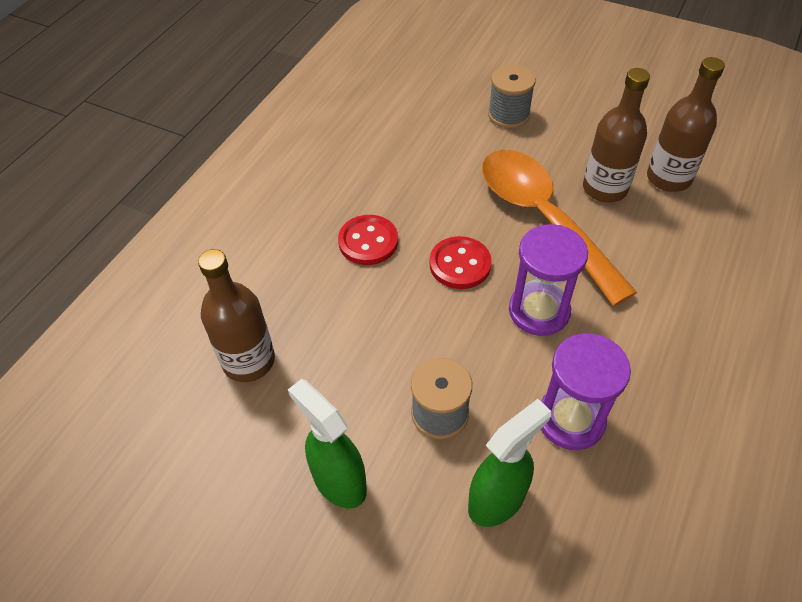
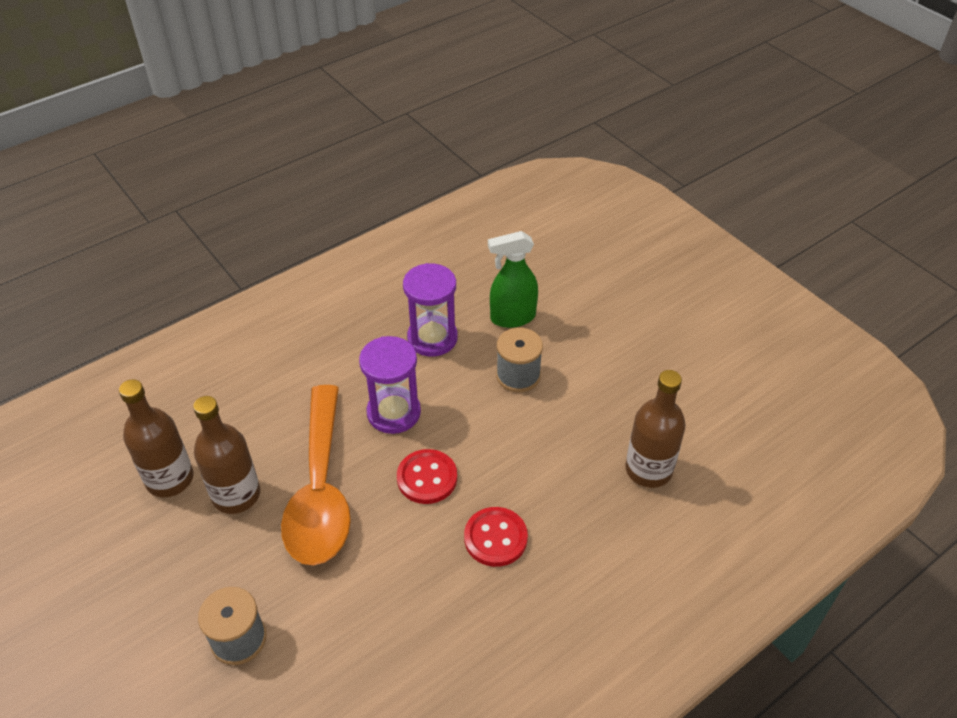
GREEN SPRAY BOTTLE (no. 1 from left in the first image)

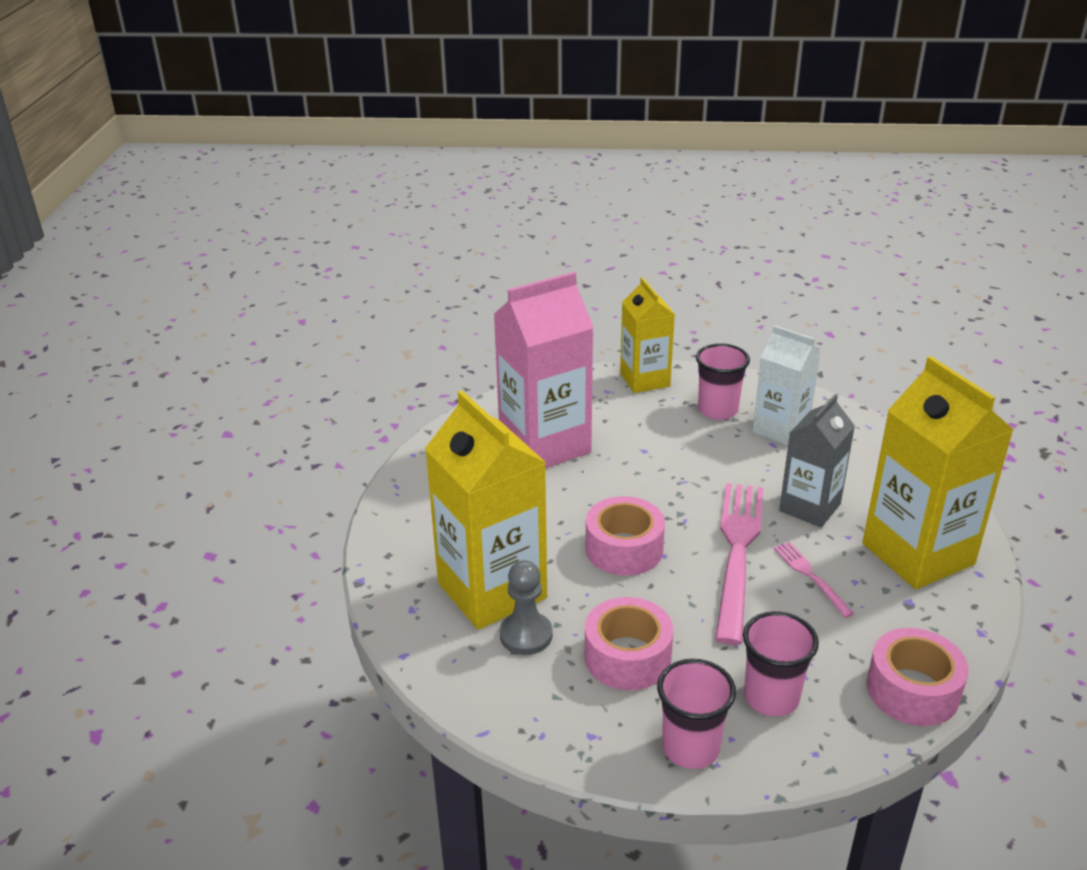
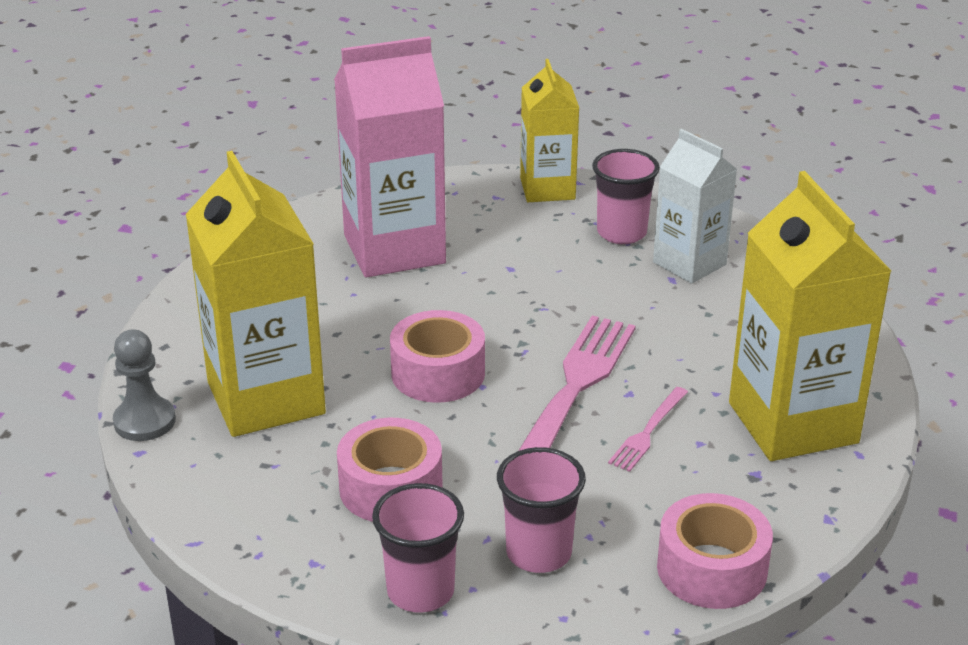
GREY CARTON
GREY PAWN
PINK FORK (no. 2 from left)

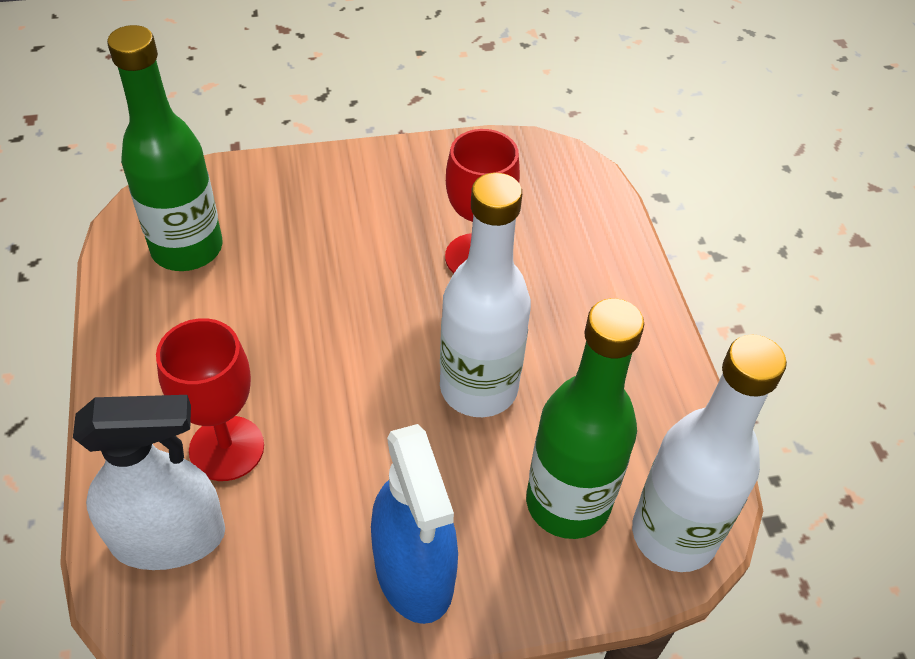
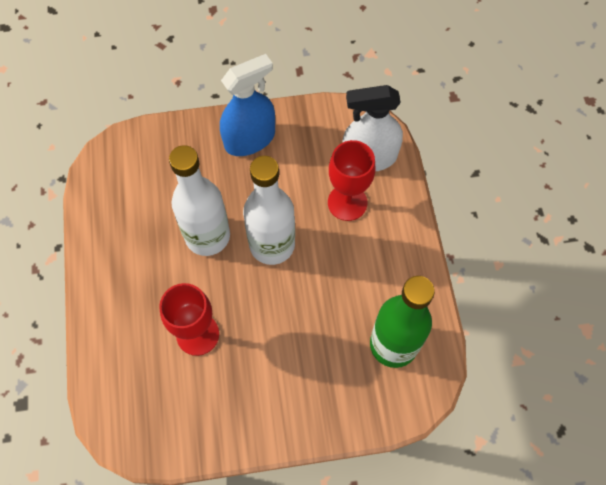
GREEN BOTTLE (no. 2 from left in the first image)
WHITE BOTTLE (no. 2 from left)
BLUE SPRAY BOTTLE

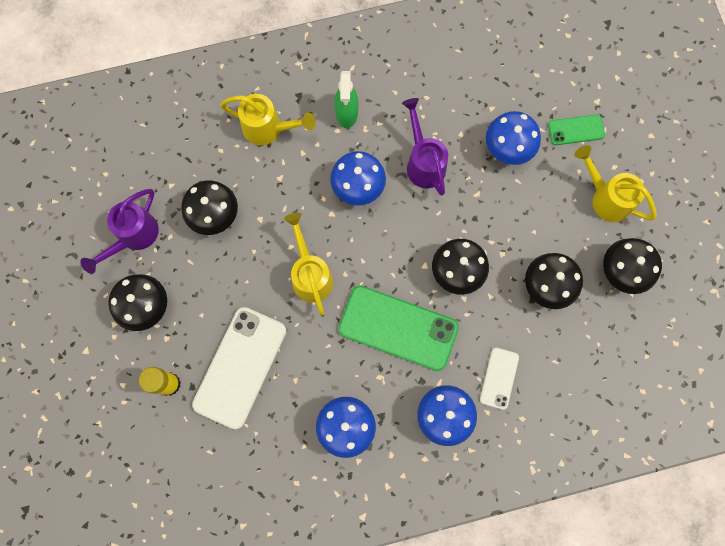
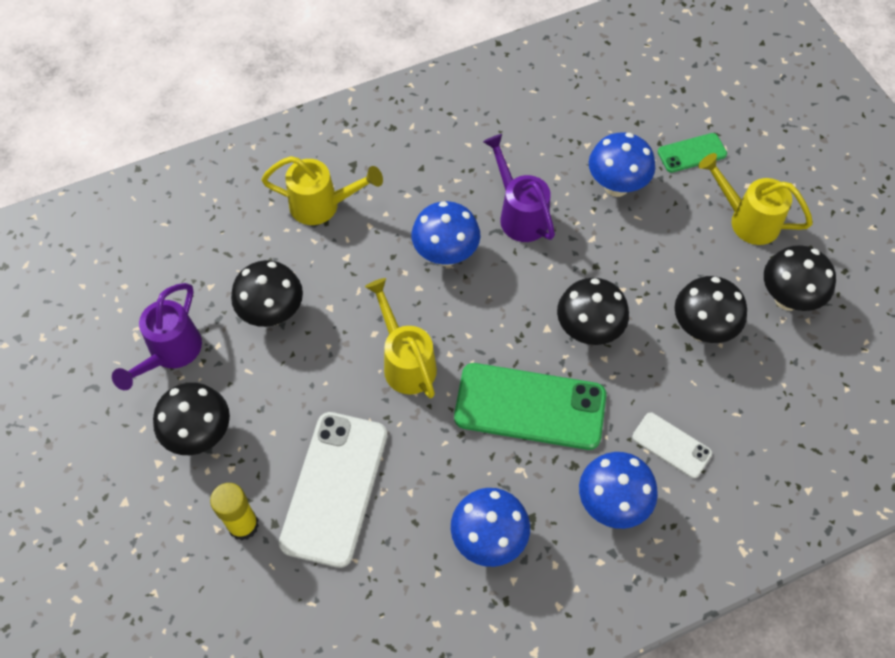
GREEN SPRAY BOTTLE
WHITE PHONE (no. 2 from left)

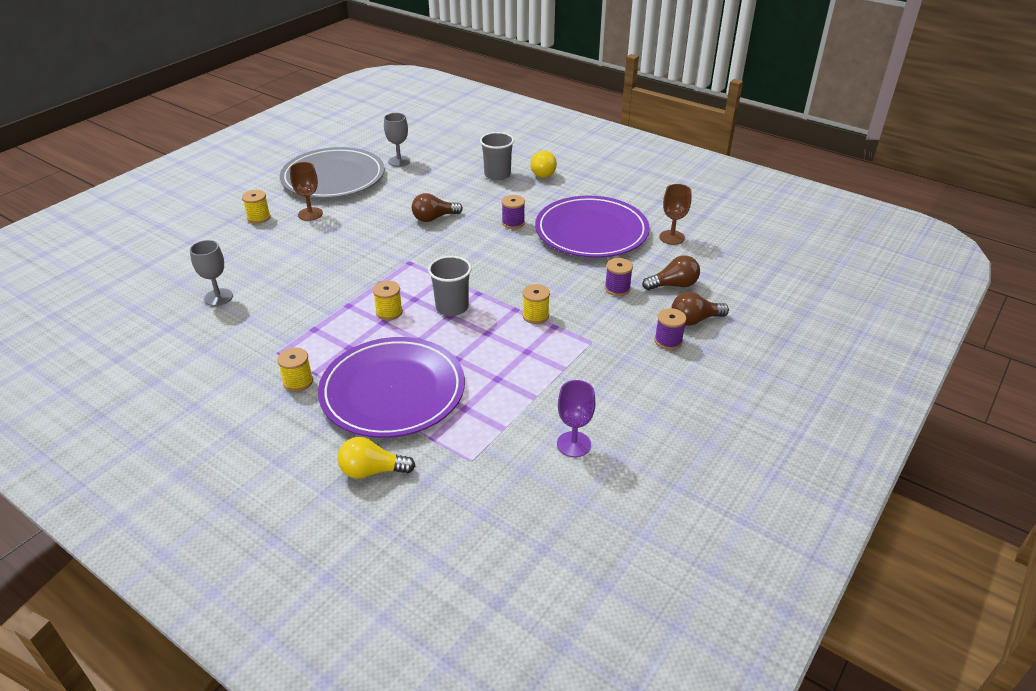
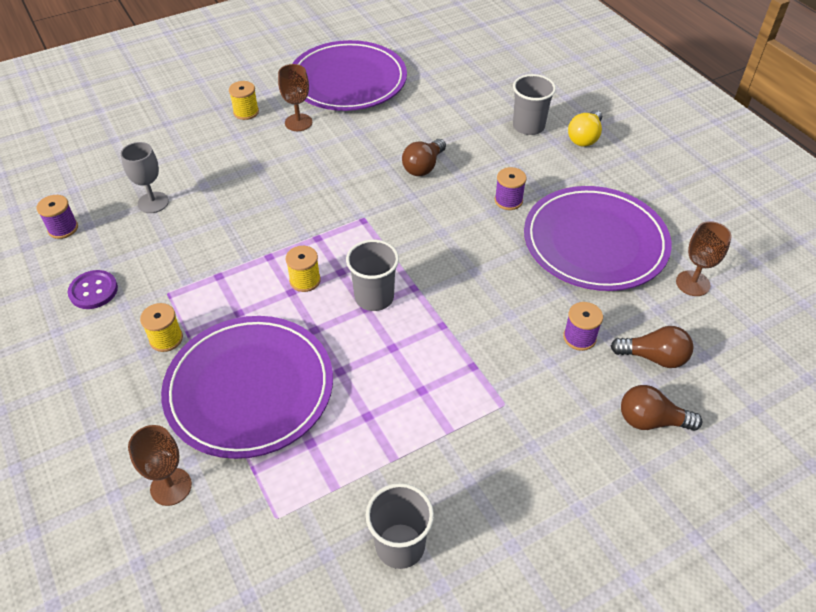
GREY GOBLET (no. 2 from left in the first image)
YELLOW SPOOL (no. 4 from left in the first image)
PURPLE BUTTON
PURPLE SPOOL (no. 1 from left)
BROWN GOBLET (no. 1 from left)
GREY CUP (no. 2 from left)
PURPLE PLATE (no. 2 from left)
BROWN LIGHT BULB (no. 1 from left)

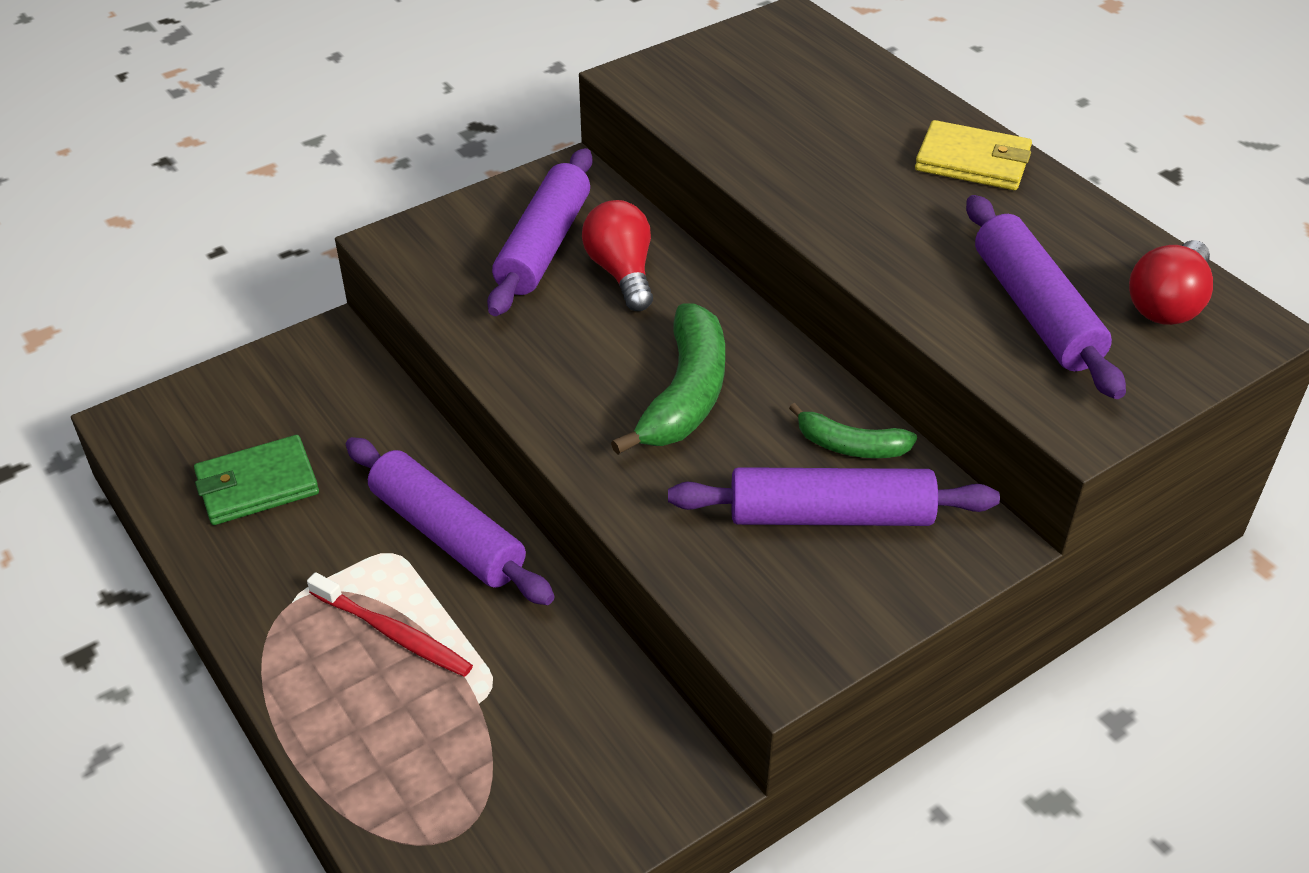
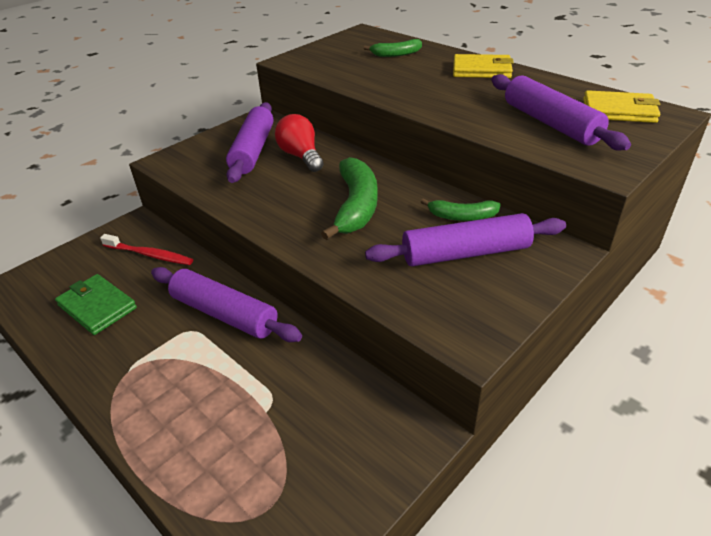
GREEN BANANA (no. 2 from left)
RED TOOTHBRUSH
YELLOW WALLET (no. 2 from left)
GREEN WALLET

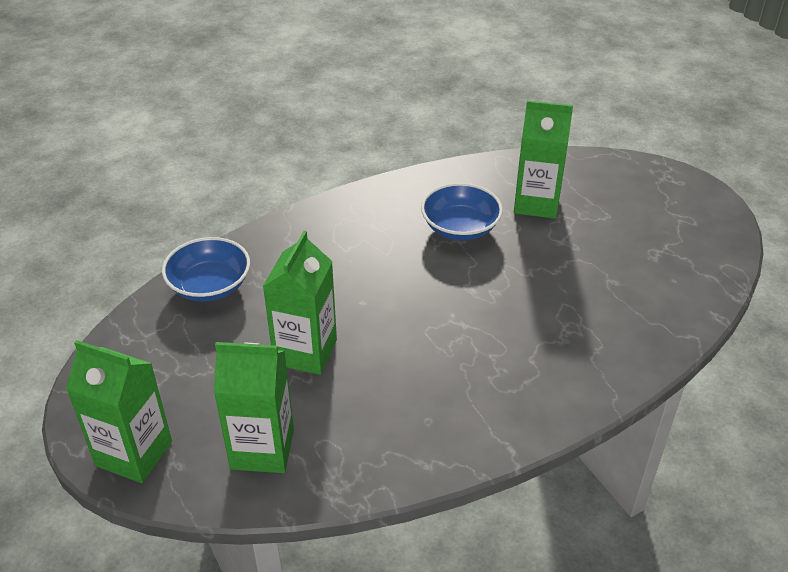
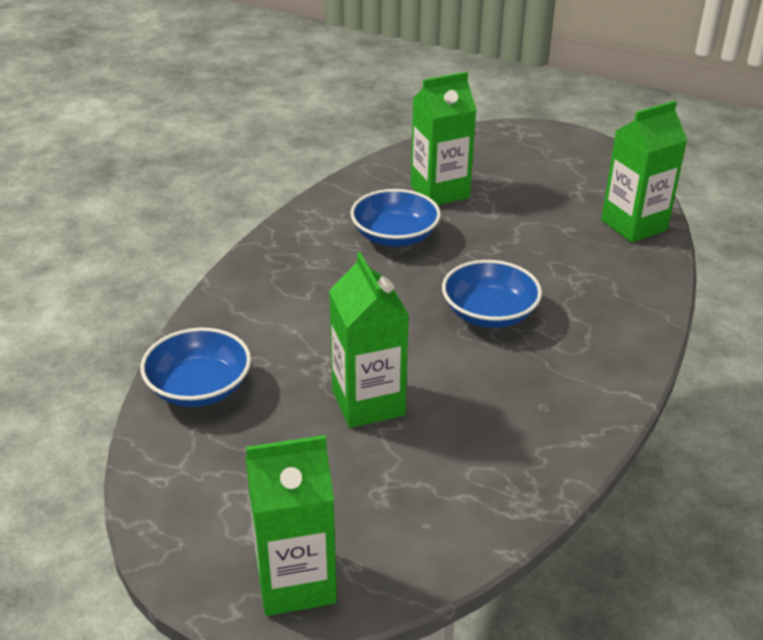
BLUE BOWL (no. 3 from left)
GREEN CARTON (no. 4 from left)

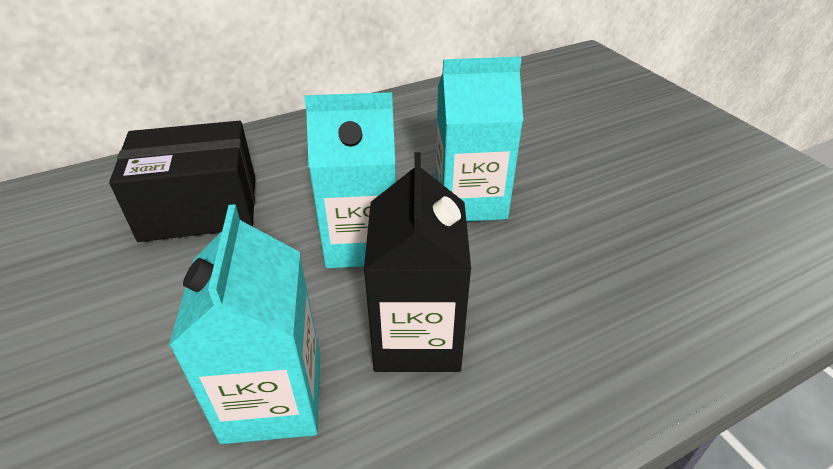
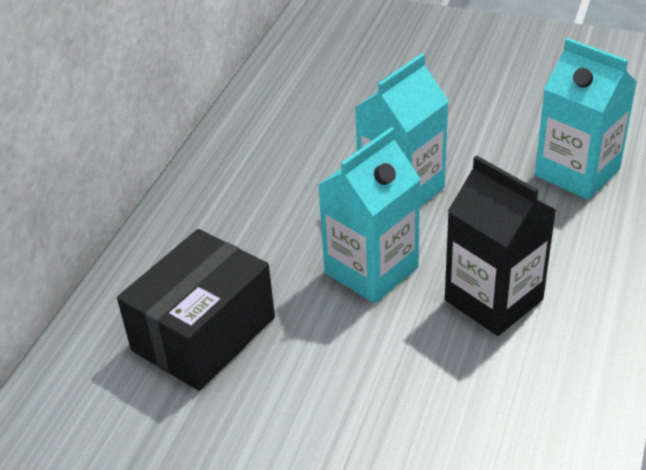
TURQUOISE CARTON (no. 3 from left)

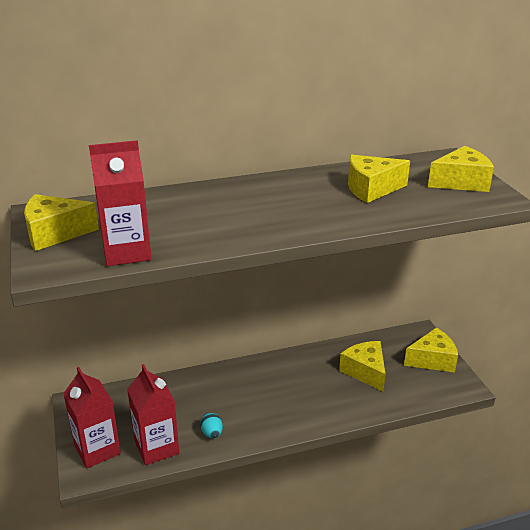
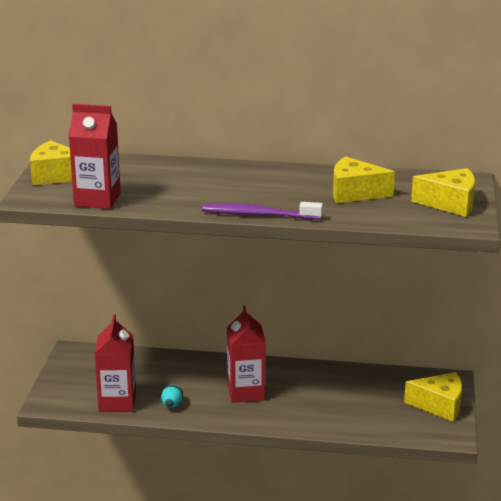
YELLOW CHEESE (no. 2 from left in the first image)
PURPLE TOOTHBRUSH
RED CARTON (no. 3 from left)

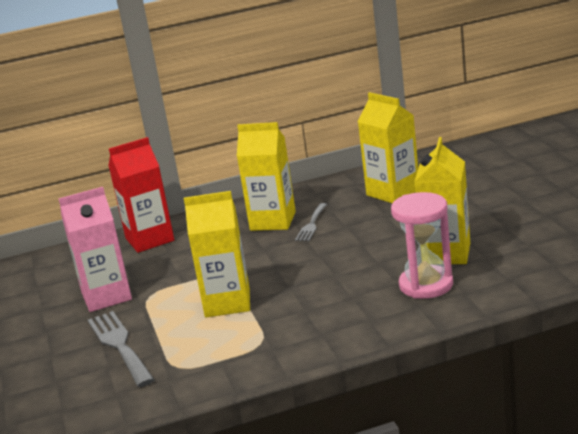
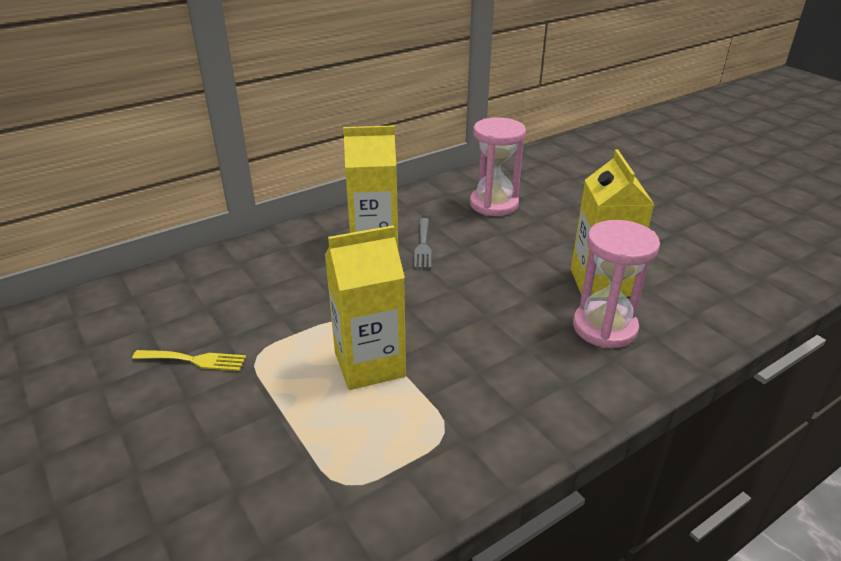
GREY FORK (no. 1 from left in the first image)
RED CARTON
YELLOW FORK
PINK HOURGLASS (no. 1 from left)

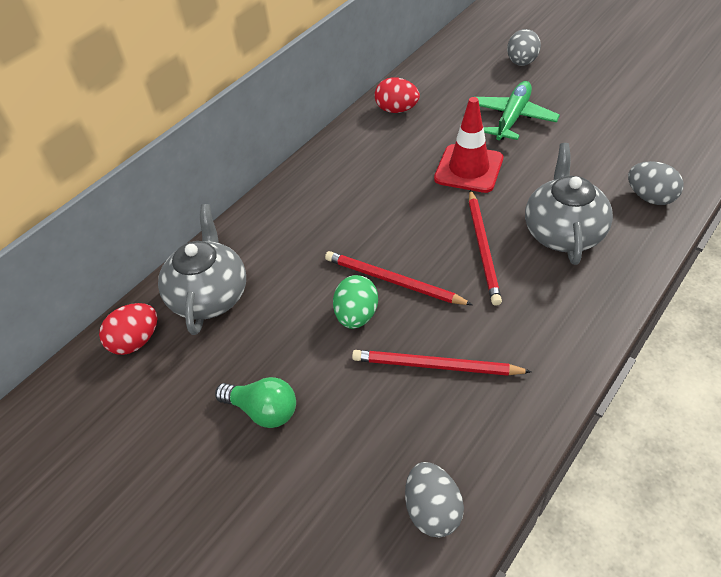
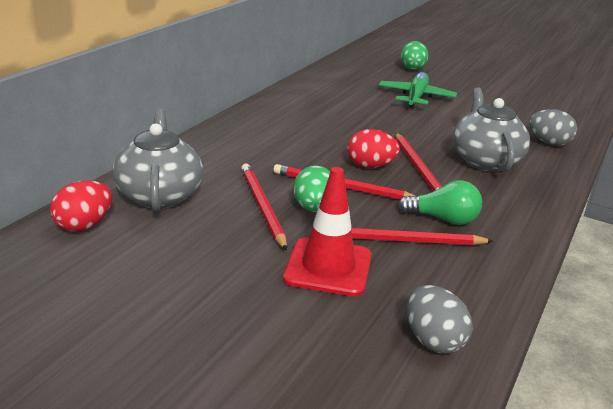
RED PENCIL (no. 1 from left)
GREEN LIGHT BULB
RED EGG (no. 2 from left)
RED TRAFFIC CONE
GREEN EGG (no. 2 from left)

